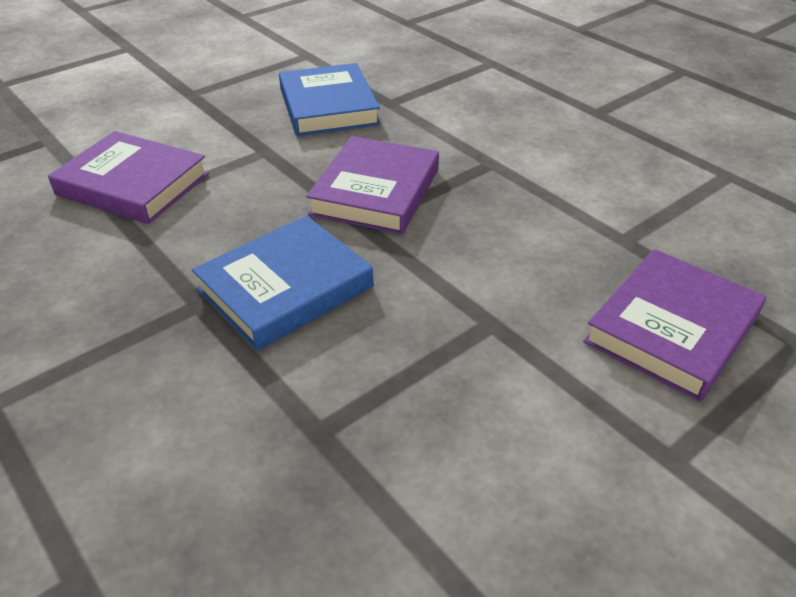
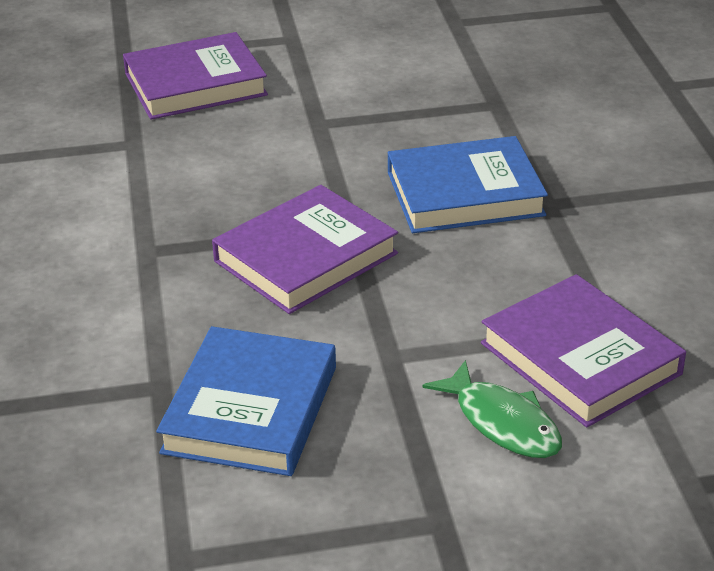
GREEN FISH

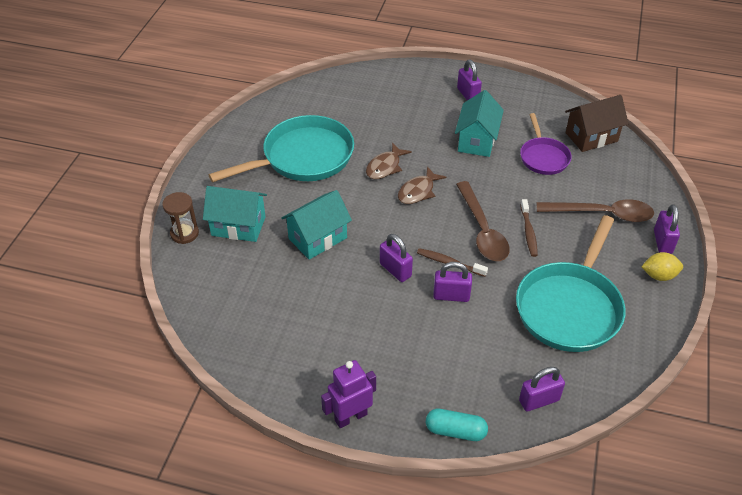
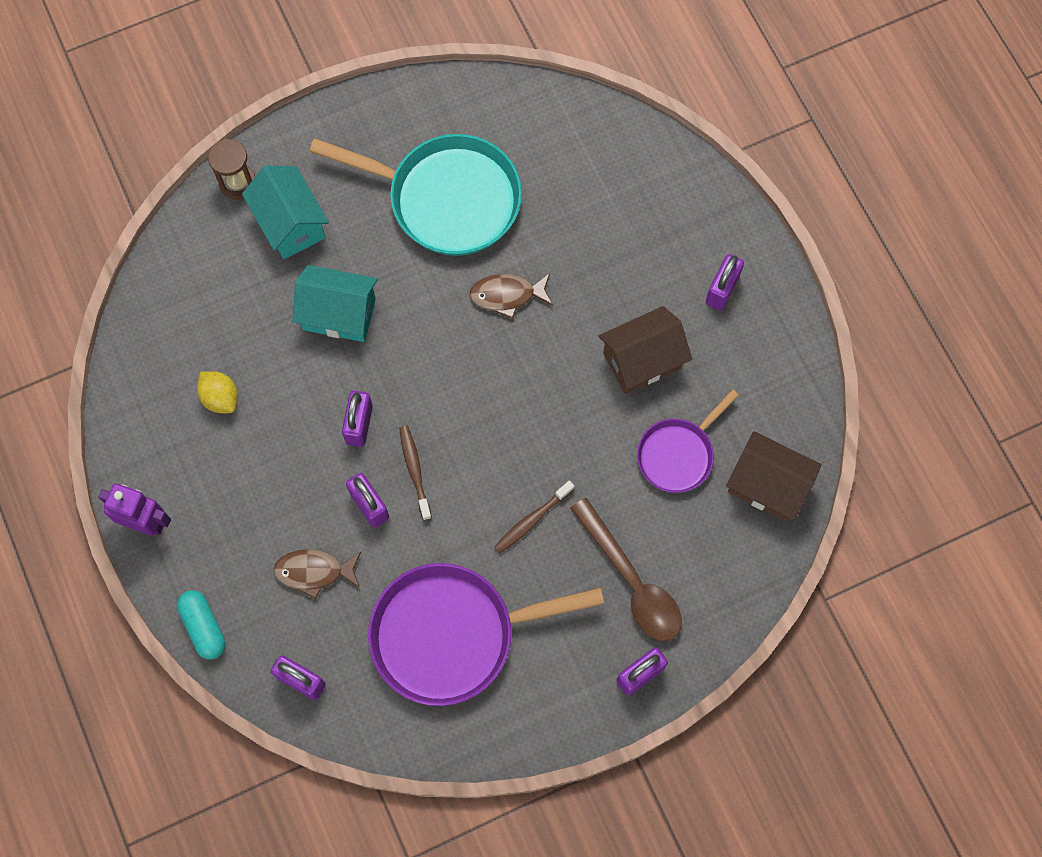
BROWN SPOON (no. 1 from left in the first image)
BROWN FISH (no. 1 from left)
YELLOW LEMON
BROWN HOUSE (no. 1 from left)
PURPLE PAN (no. 1 from left)

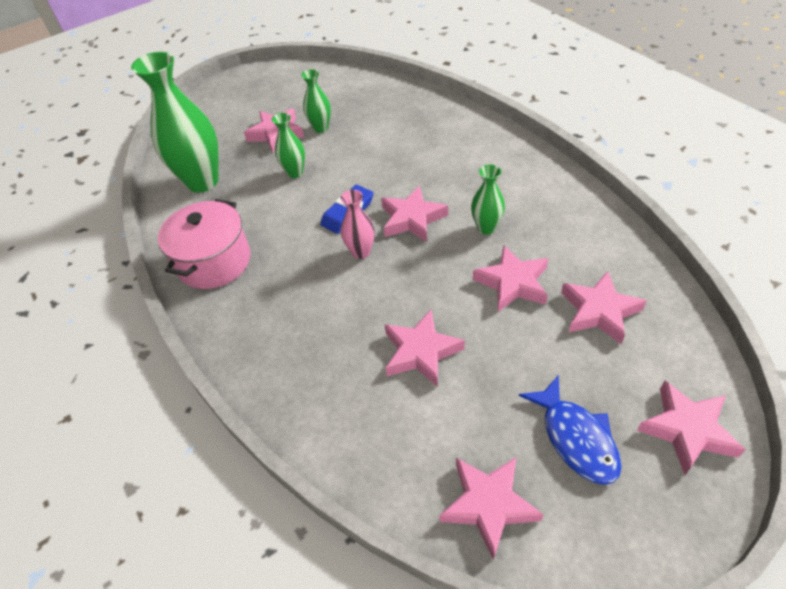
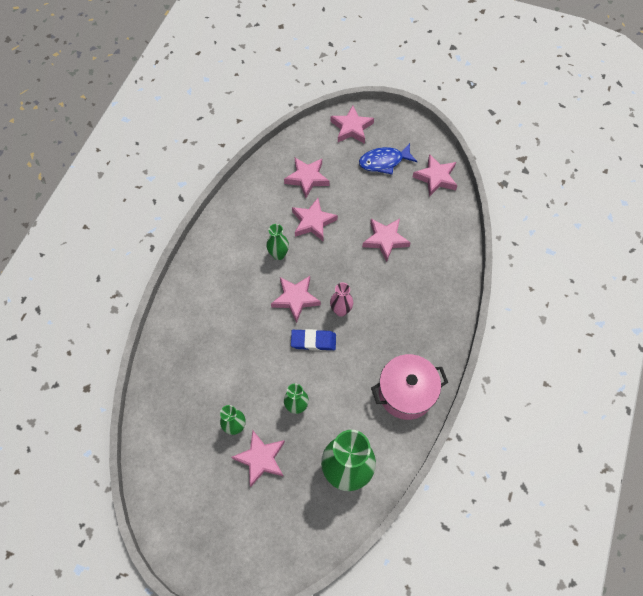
BLUE FISH

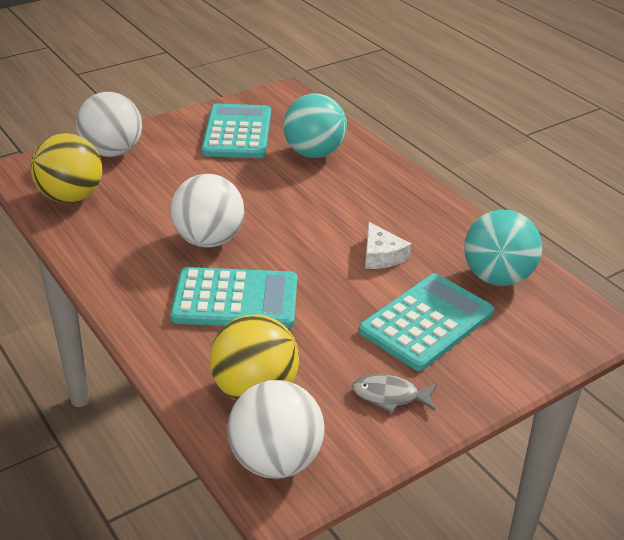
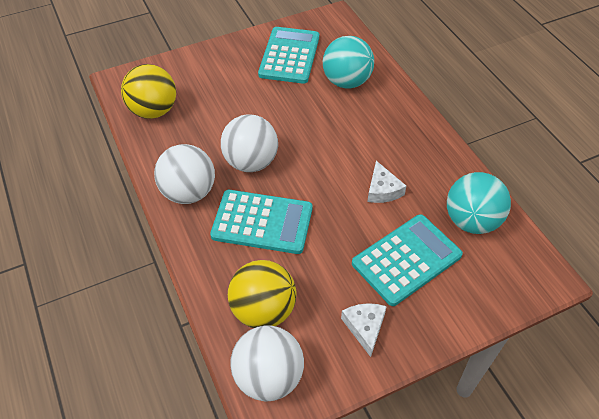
WHITE BALL (no. 1 from left)
WHITE CHEESE (no. 1 from left)

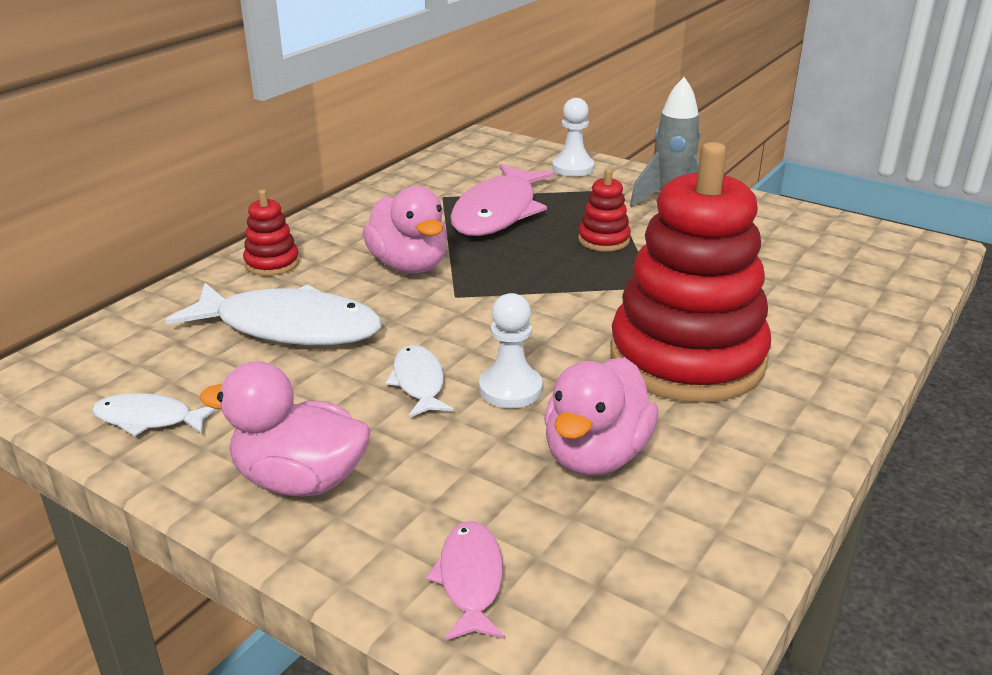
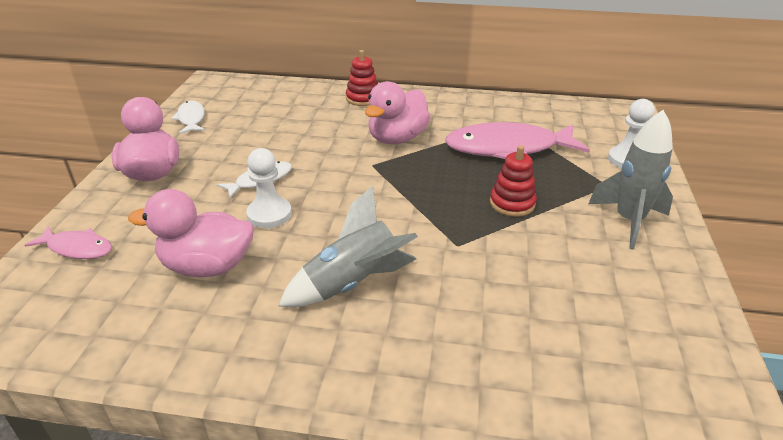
WHITE FISH (no. 2 from left in the first image)
GREY ROCKET (no. 1 from left)
PINK FISH (no. 1 from left)

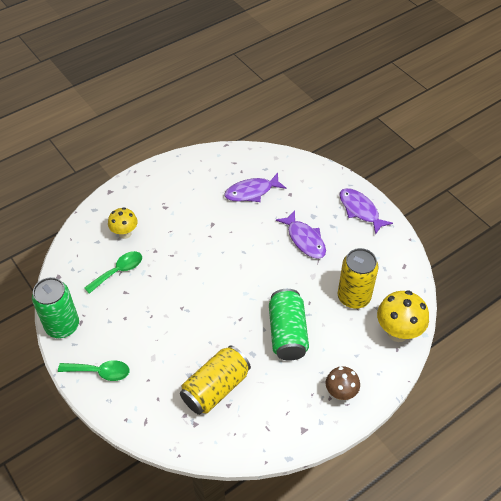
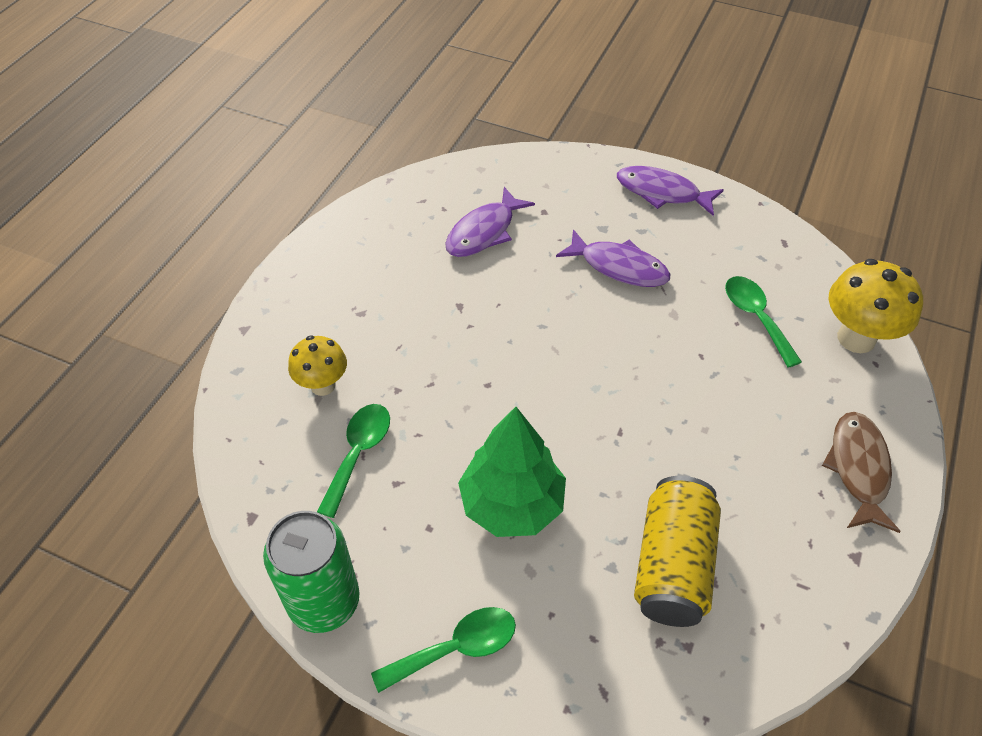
GREEN CAN (no. 2 from left in the first image)
GREEN TREE
BROWN FISH
GREEN SPOON (no. 3 from left)

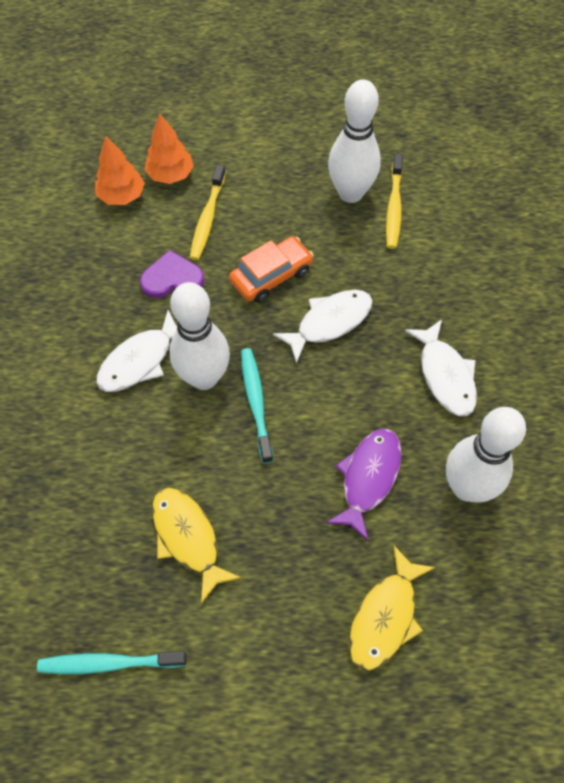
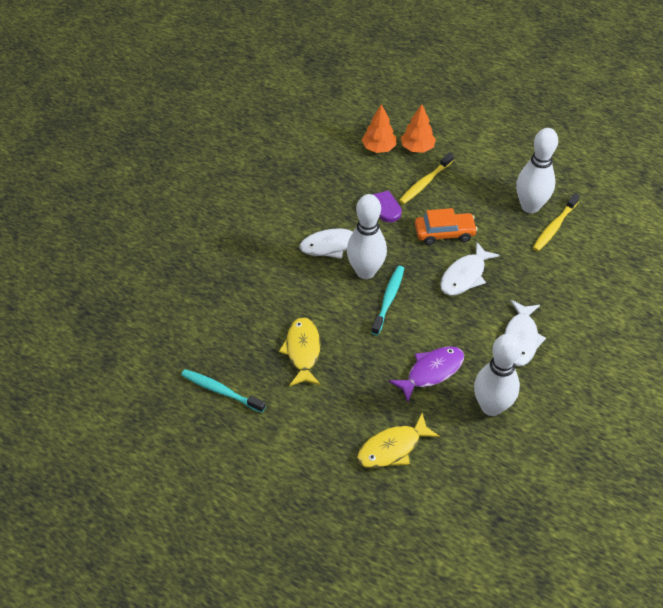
WHITE FISH (no. 2 from left)

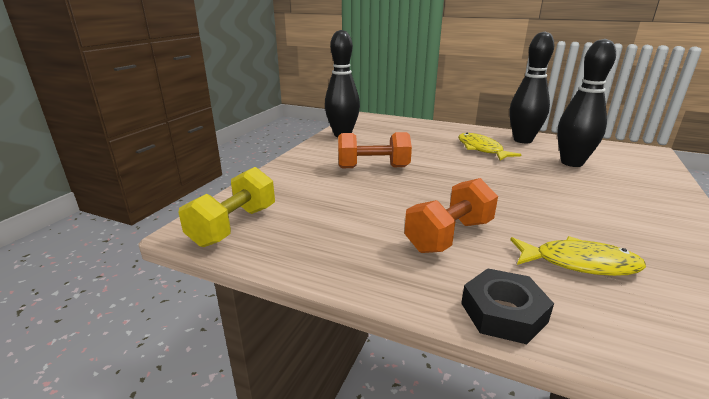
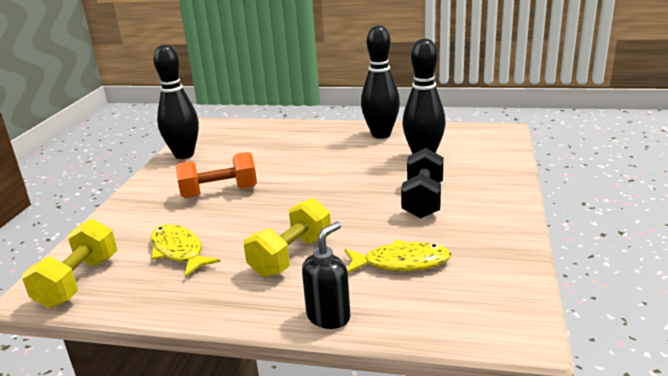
BLACK DUMBBELL
YELLOW FISH (no. 1 from left)
BLACK SOAP DISPENSER
YELLOW DUMBBELL (no. 2 from left)

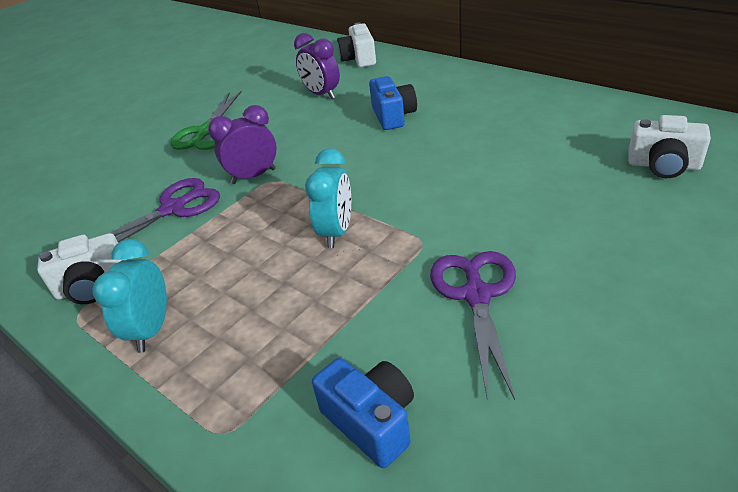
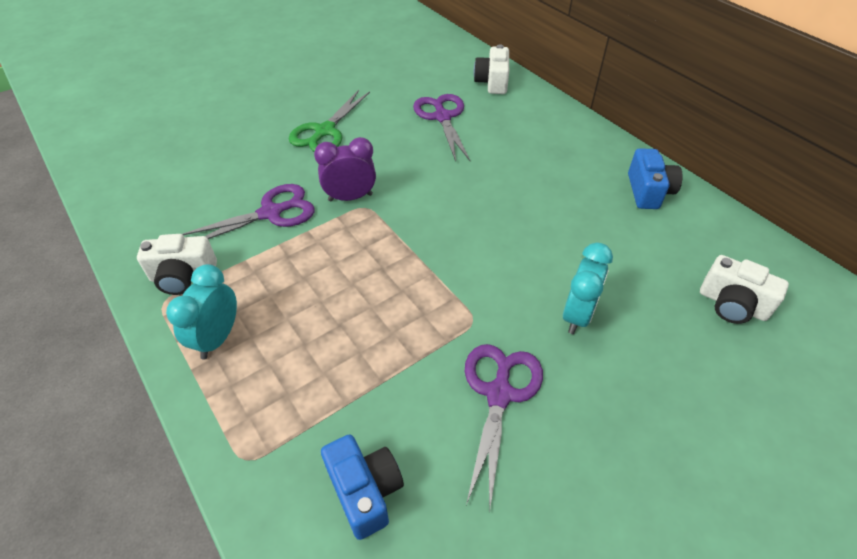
TURQUOISE CLOCK (no. 2 from left)
BLUE CAMERA (no. 2 from left)
PURPLE SCISSORS (no. 2 from left)

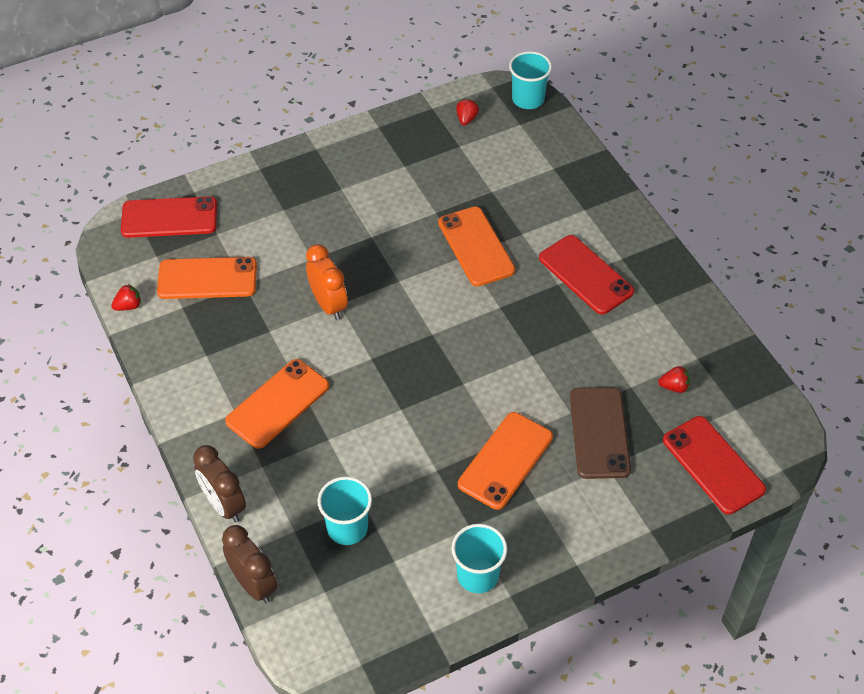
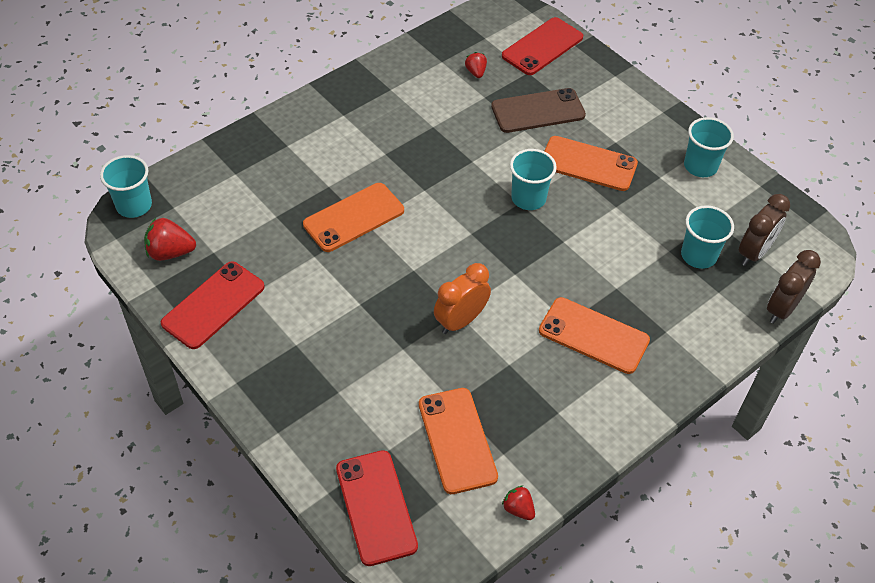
TURQUOISE CUP (no. 2 from left)
BROWN CLOCK (no. 1 from left)
RED PHONE (no. 1 from left)
RED STRAWBERRY (no. 1 from left)

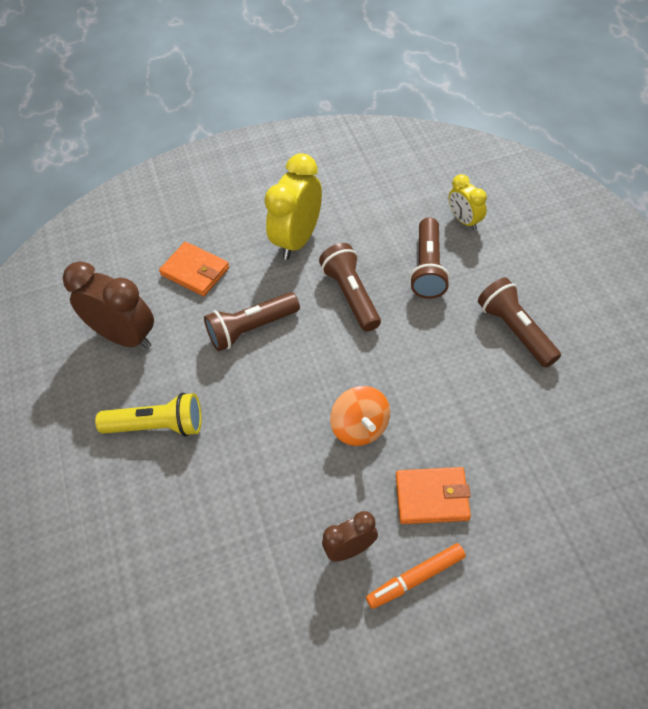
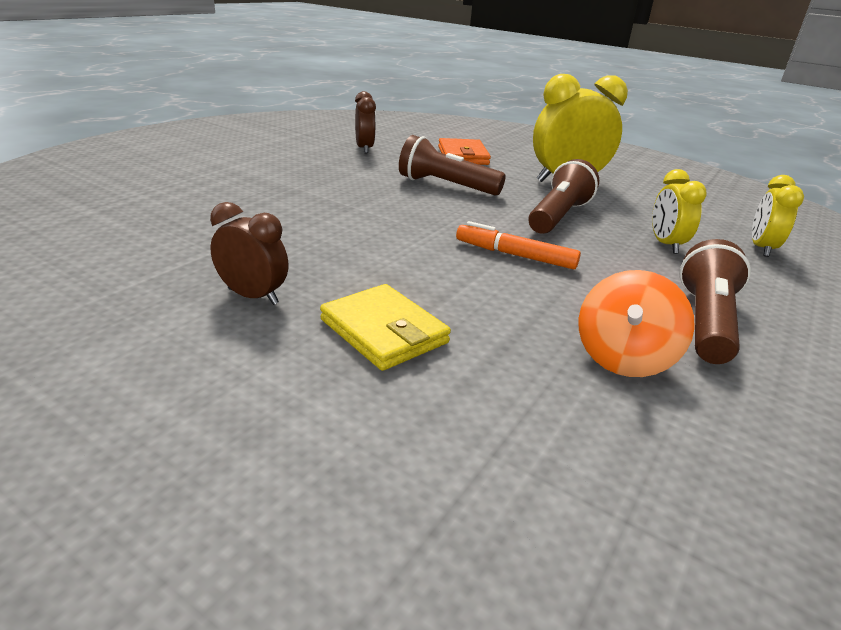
YELLOW FLASHLIGHT
ORANGE SPINNING TOP
ORANGE MARKER
YELLOW CLOCK (no. 2 from left)
YELLOW WALLET
BROWN CLOCK (no. 2 from left)

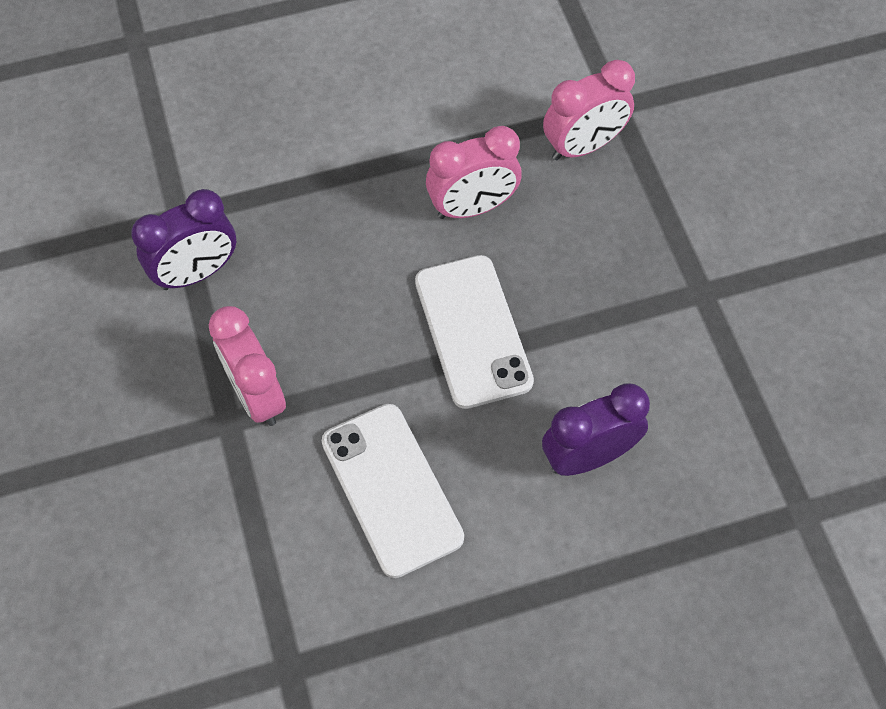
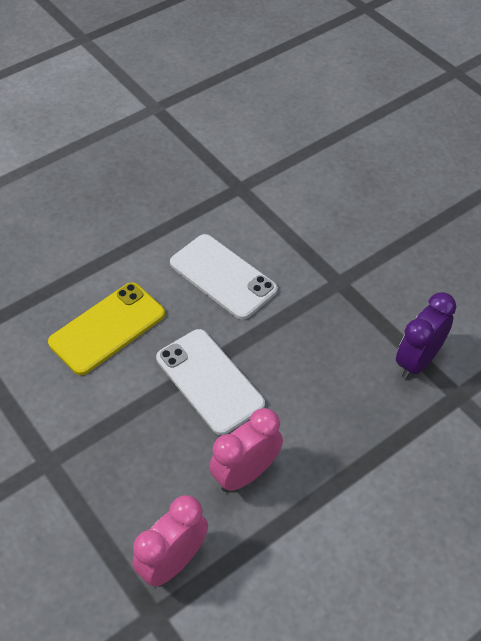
PINK CLOCK (no. 1 from left in the first image)
YELLOW PHONE

